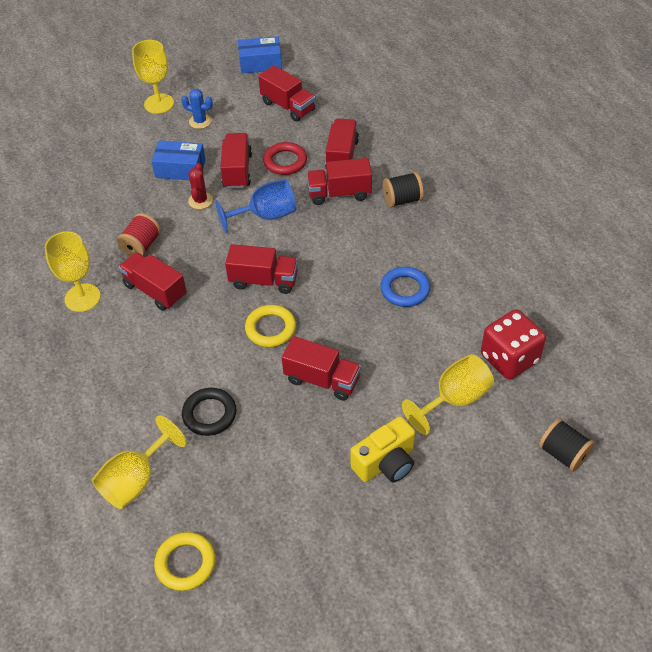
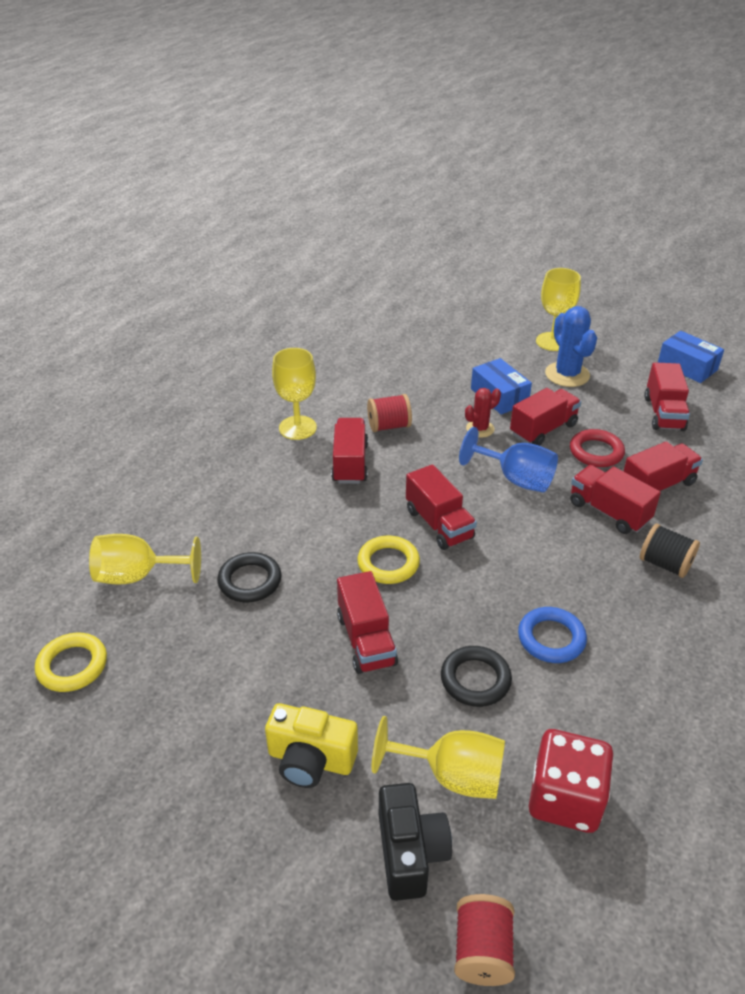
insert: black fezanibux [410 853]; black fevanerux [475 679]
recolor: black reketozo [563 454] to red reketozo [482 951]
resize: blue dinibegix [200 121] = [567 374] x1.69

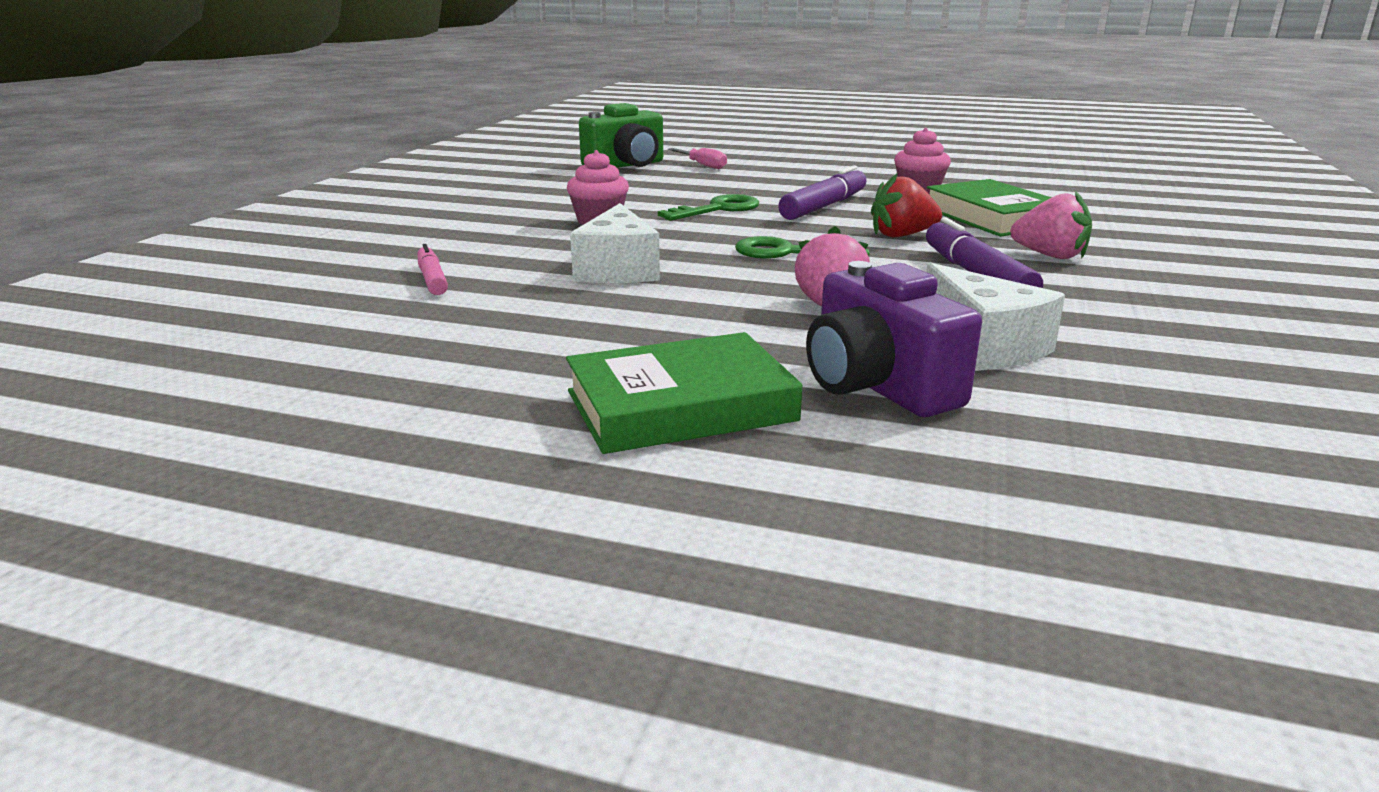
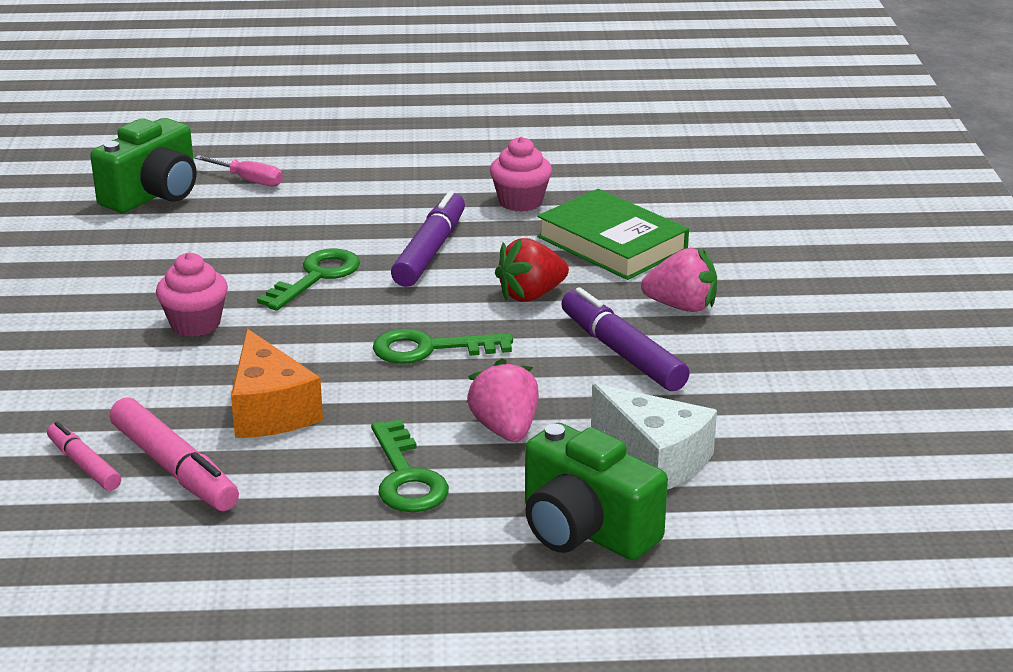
delete: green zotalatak [680 406]
insert: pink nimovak [174 468]; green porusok [406 477]
recolor: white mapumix [618 269] to orange mapumix [270 410]; purple fezanibux [877 386] to green fezanibux [585 530]

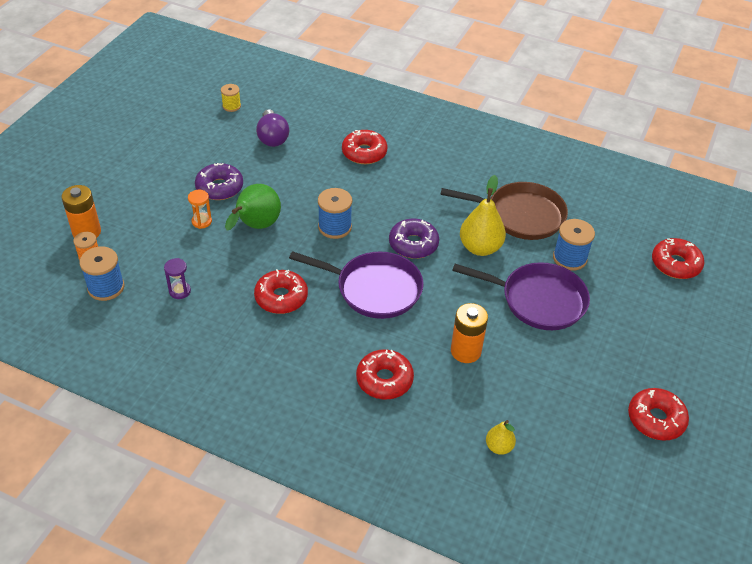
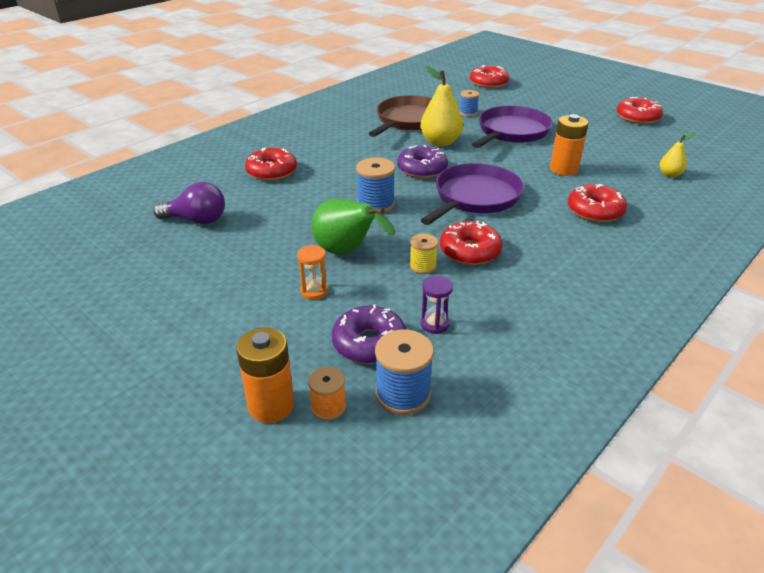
move: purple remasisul [219 187] to [369 343]; yellow reketozo [231 106] to [423 266]
resize: blue reketozo [569 258] = [468 113] x0.62

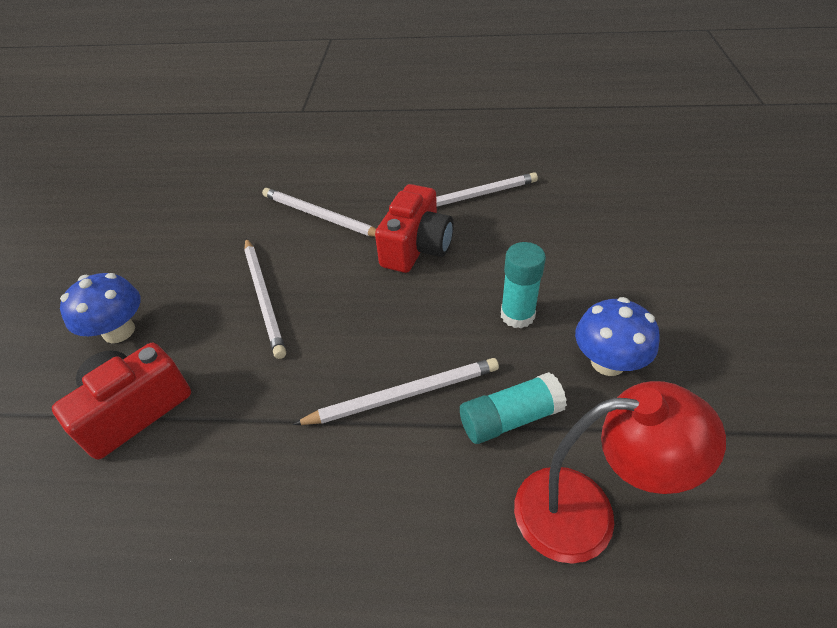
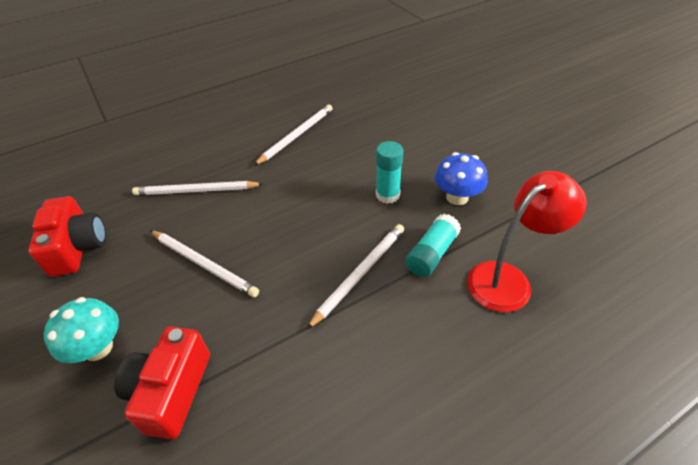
move: red fezanibux [416 247] to [78 247]
recolor: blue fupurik [119 331] to turquoise fupurik [98 347]

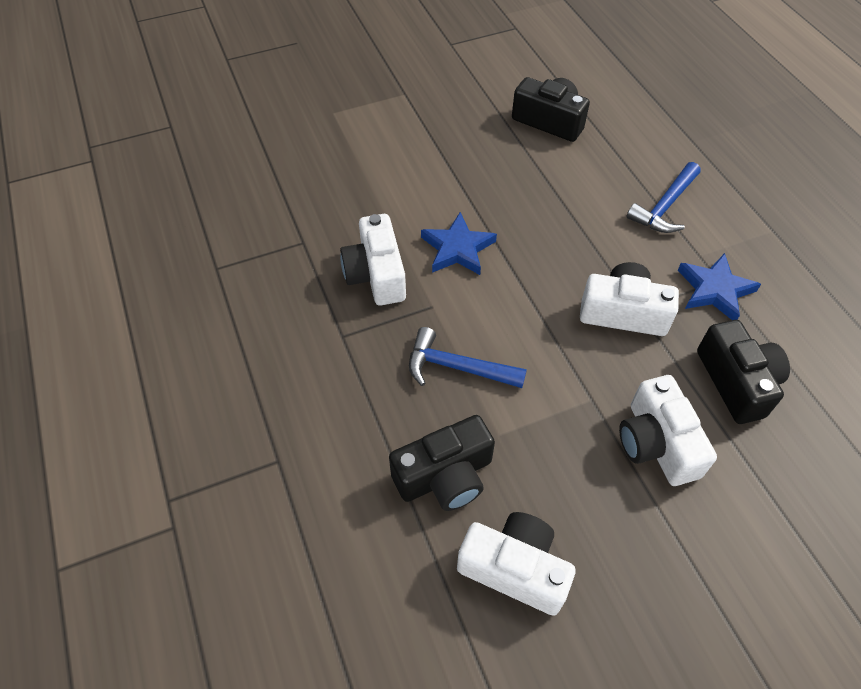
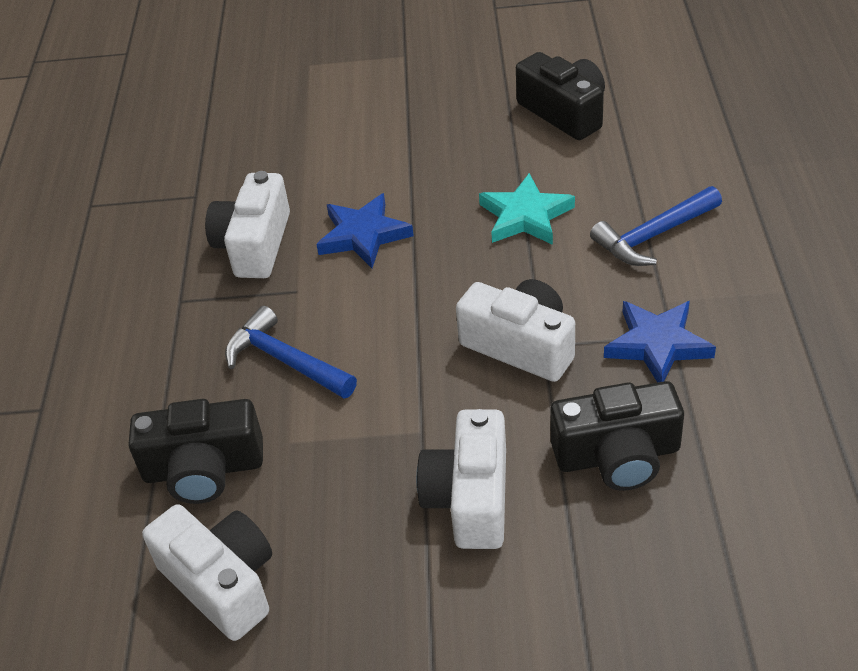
insert: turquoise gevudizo [525 216]
rotate: black fezanibux [736 382] = [617 455] 75 degrees clockwise

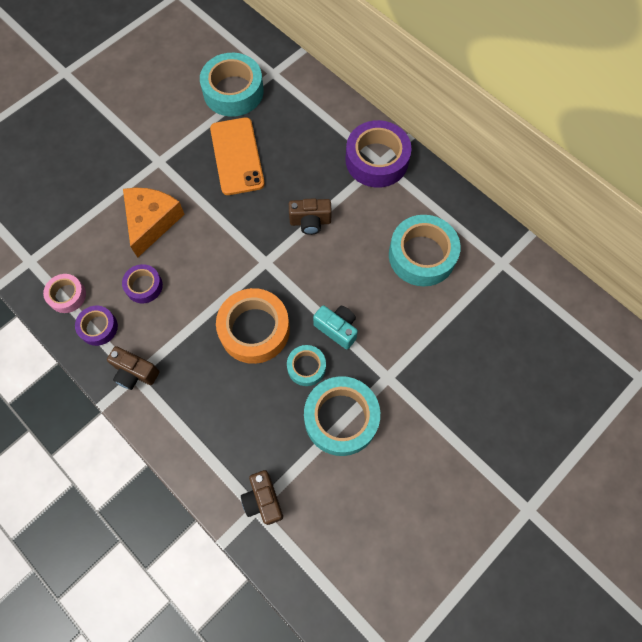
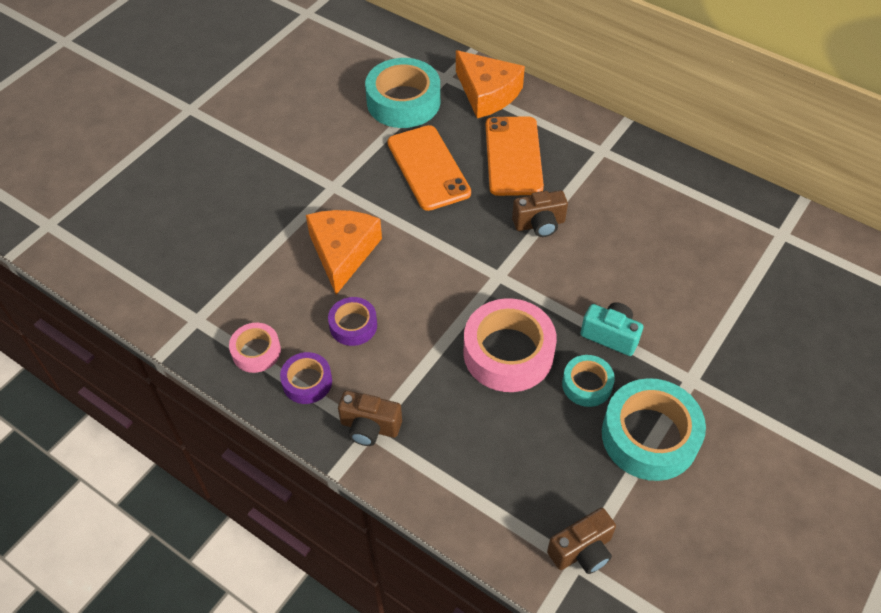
delete: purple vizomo [376 160]; turquoise vizomo [422 255]
insert: orange mapumix [487 93]; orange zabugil [513 156]
recolor: orange vizomo [254 330] to pink vizomo [508 353]
rotate: brown fezanibux [263 500] = [582 551] 90 degrees counterclockwise

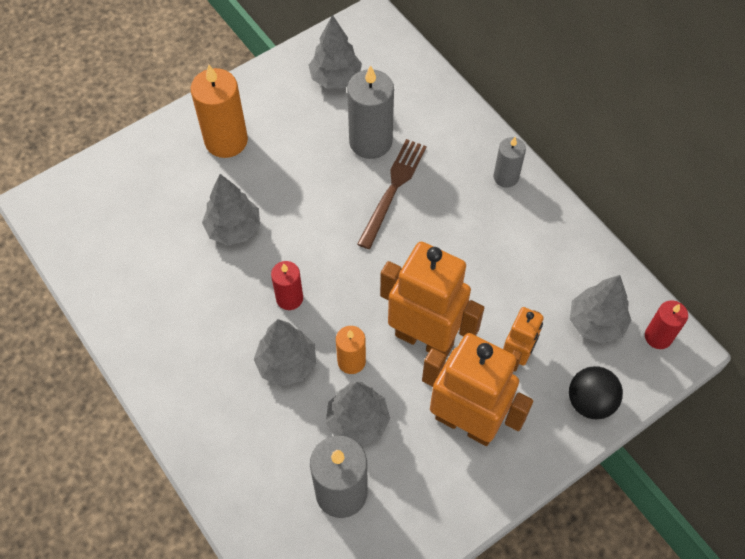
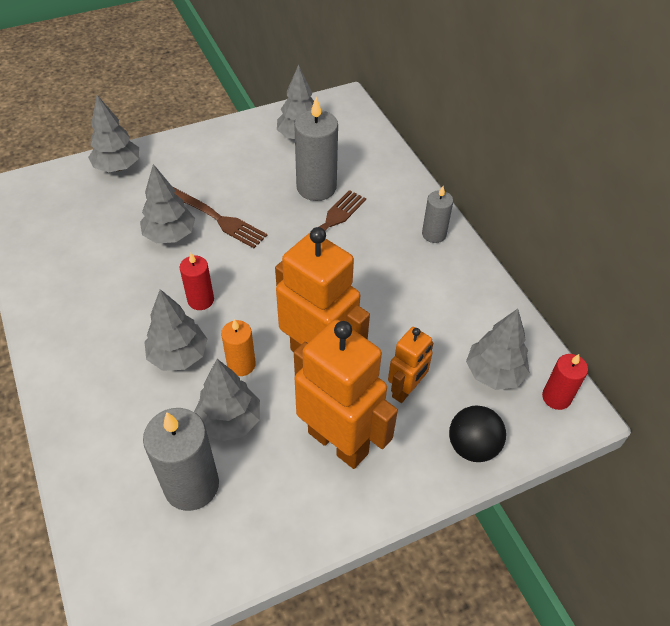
delete: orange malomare [226 140]
insert: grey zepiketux [118 167]; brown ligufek [215 217]

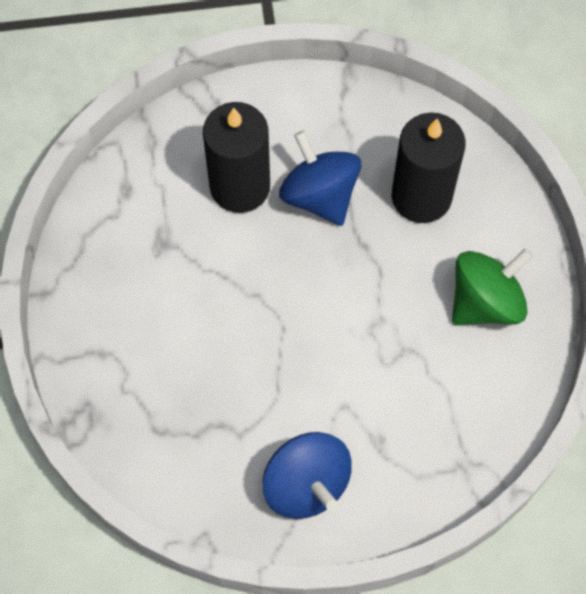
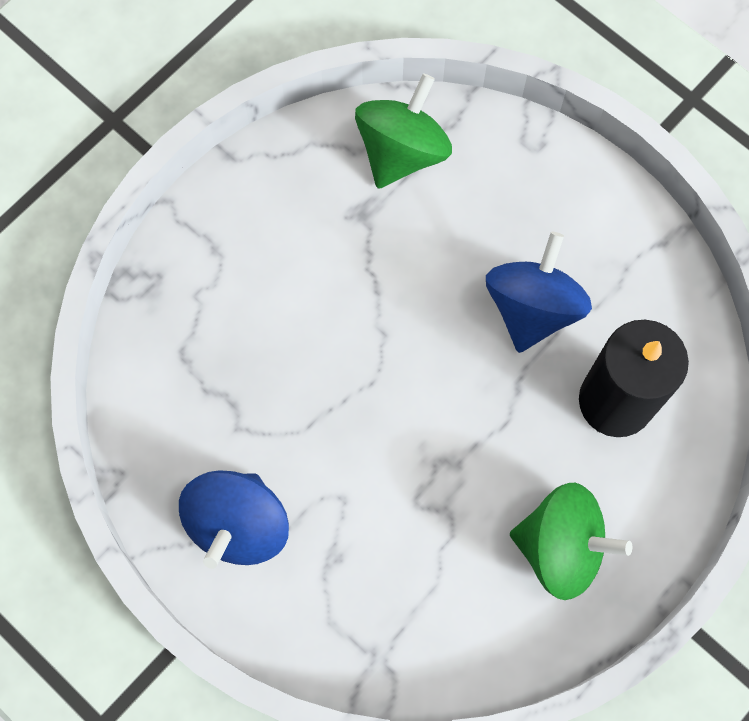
delete: black malomare [240 186]
insert: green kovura [402 152]

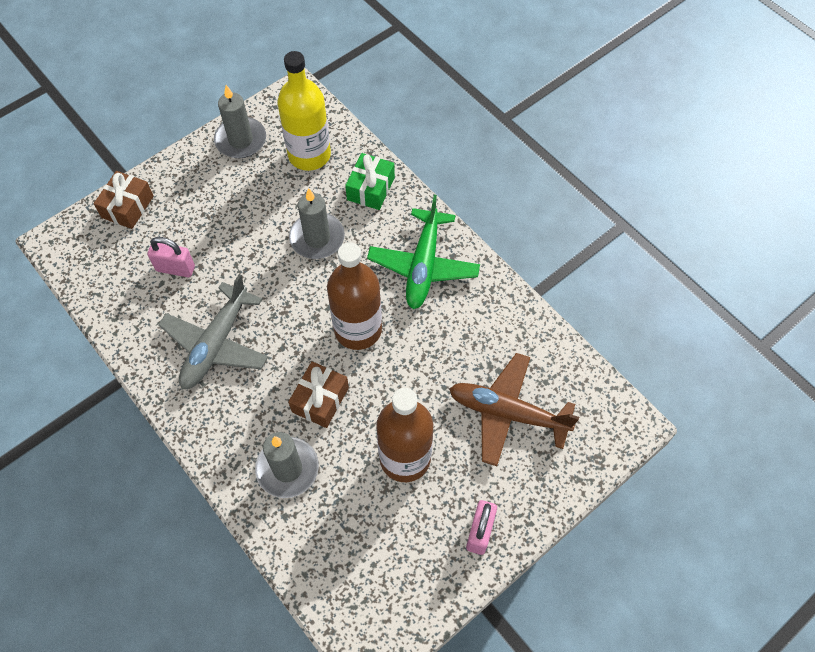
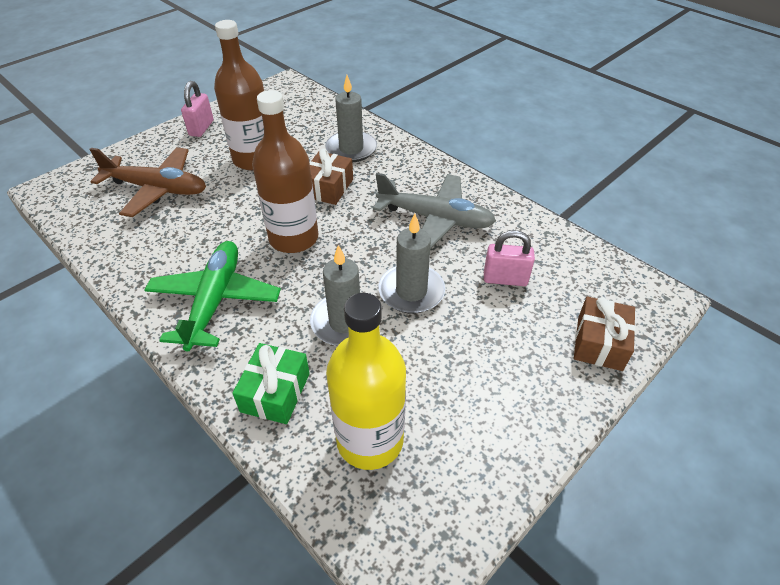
move: grey malomare [241 140] to [411 291]
rotate: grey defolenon [216 344] = [435 219] 90 degrees clockwise

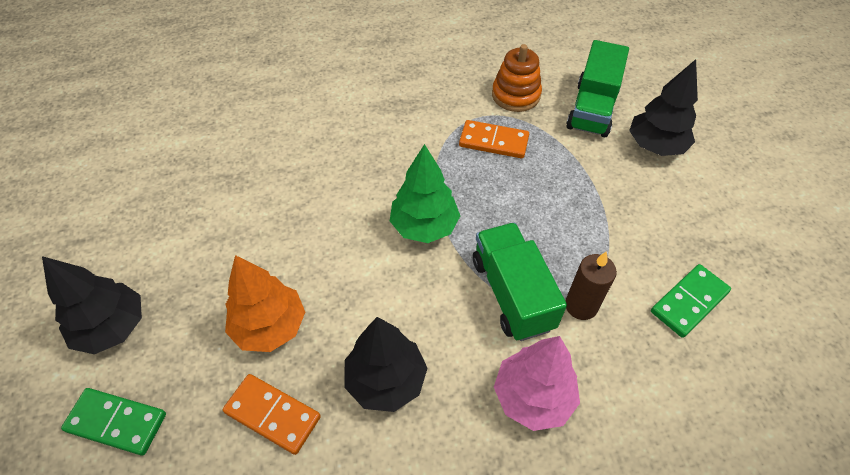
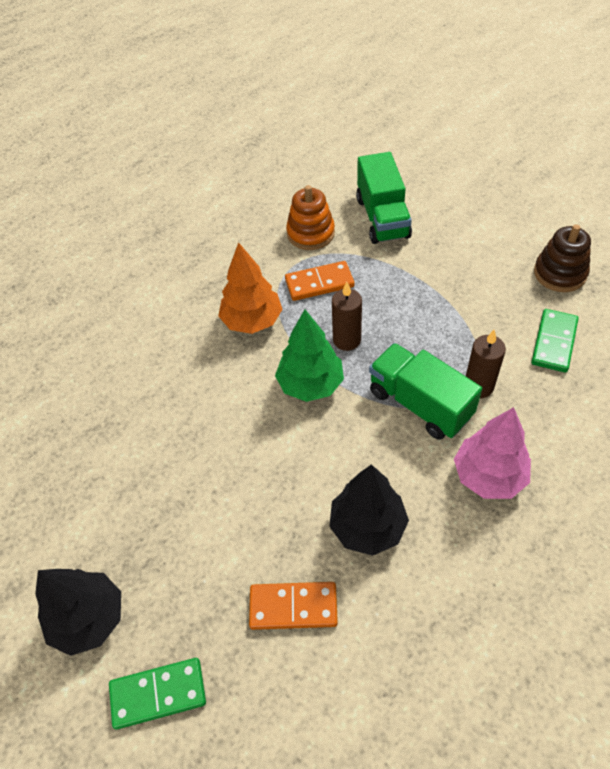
delete: black zepiketux [655 146]
insert: brown malomare [346 340]; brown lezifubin [560 273]
move: orange zepiketux [270 326] to [252 321]

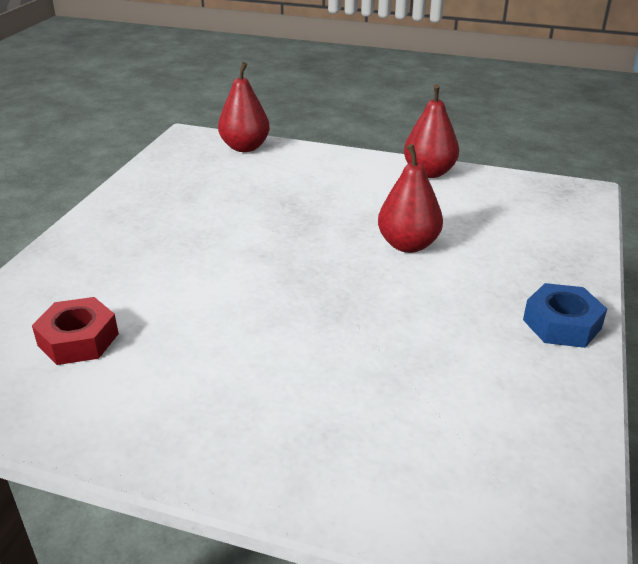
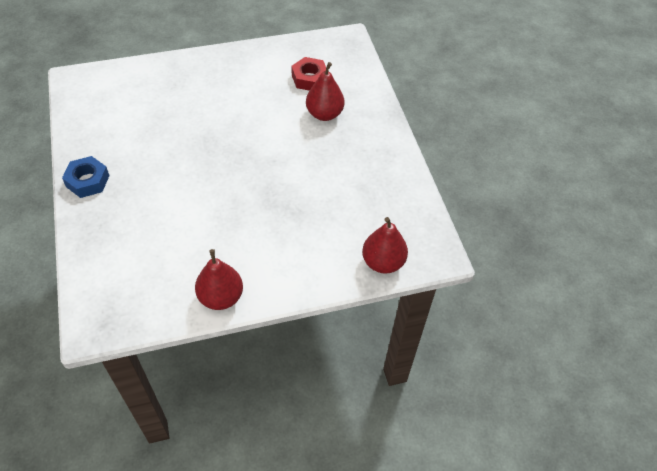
move: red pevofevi [408 245] to [324 114]

